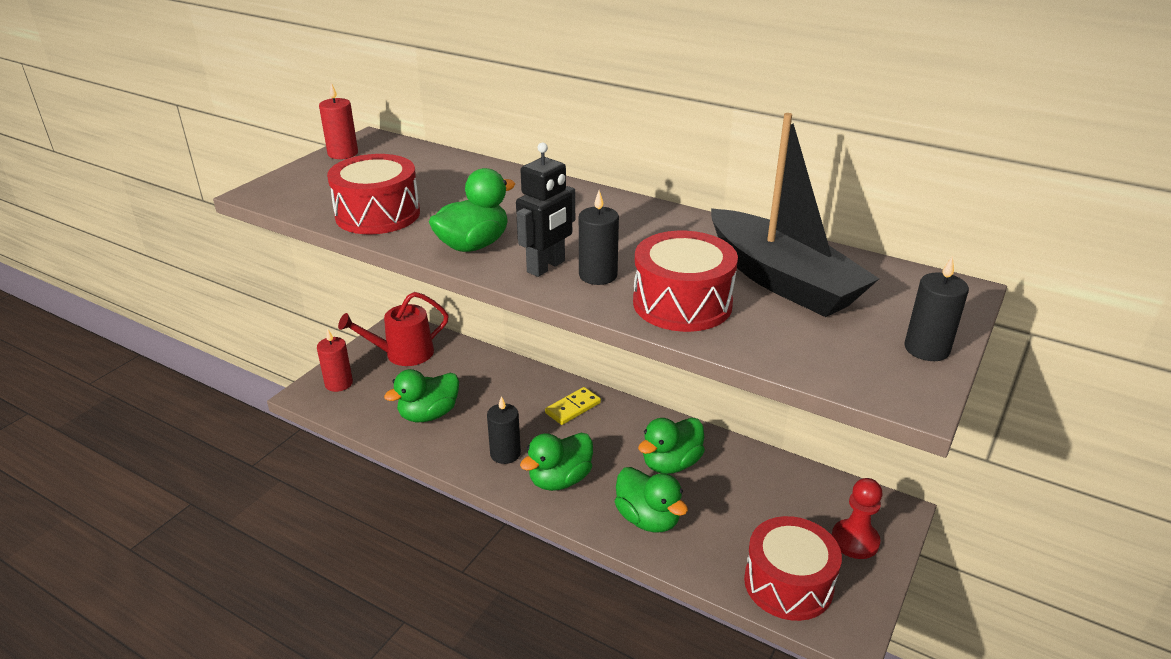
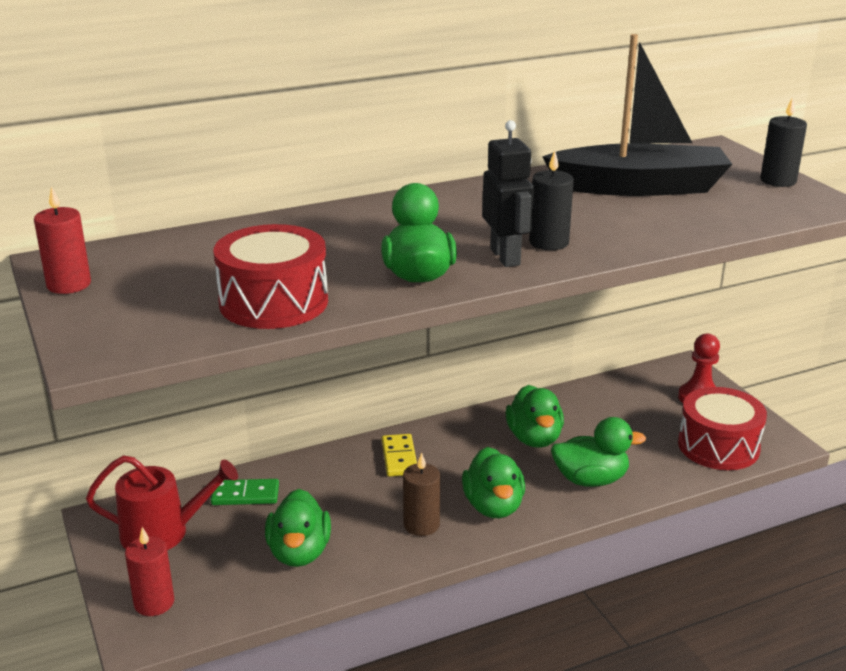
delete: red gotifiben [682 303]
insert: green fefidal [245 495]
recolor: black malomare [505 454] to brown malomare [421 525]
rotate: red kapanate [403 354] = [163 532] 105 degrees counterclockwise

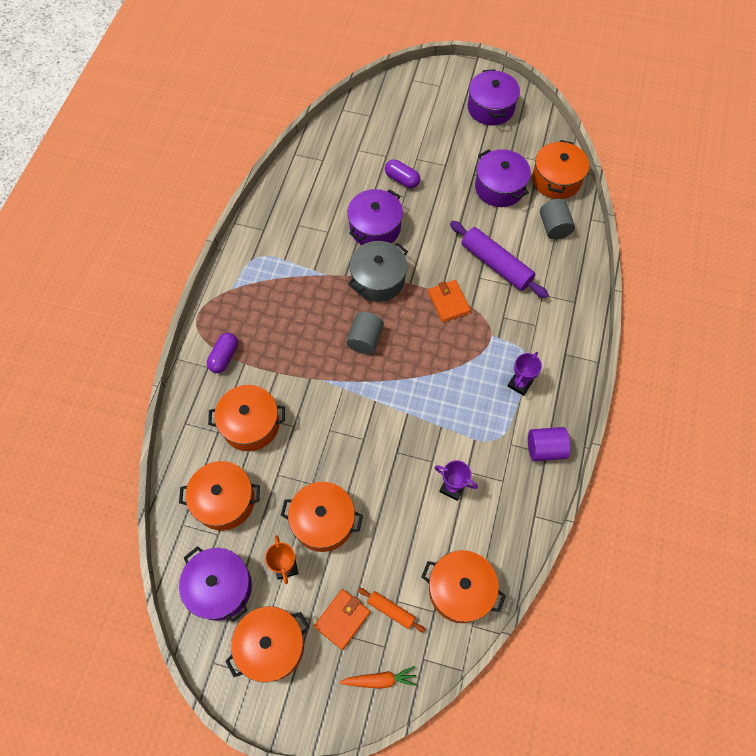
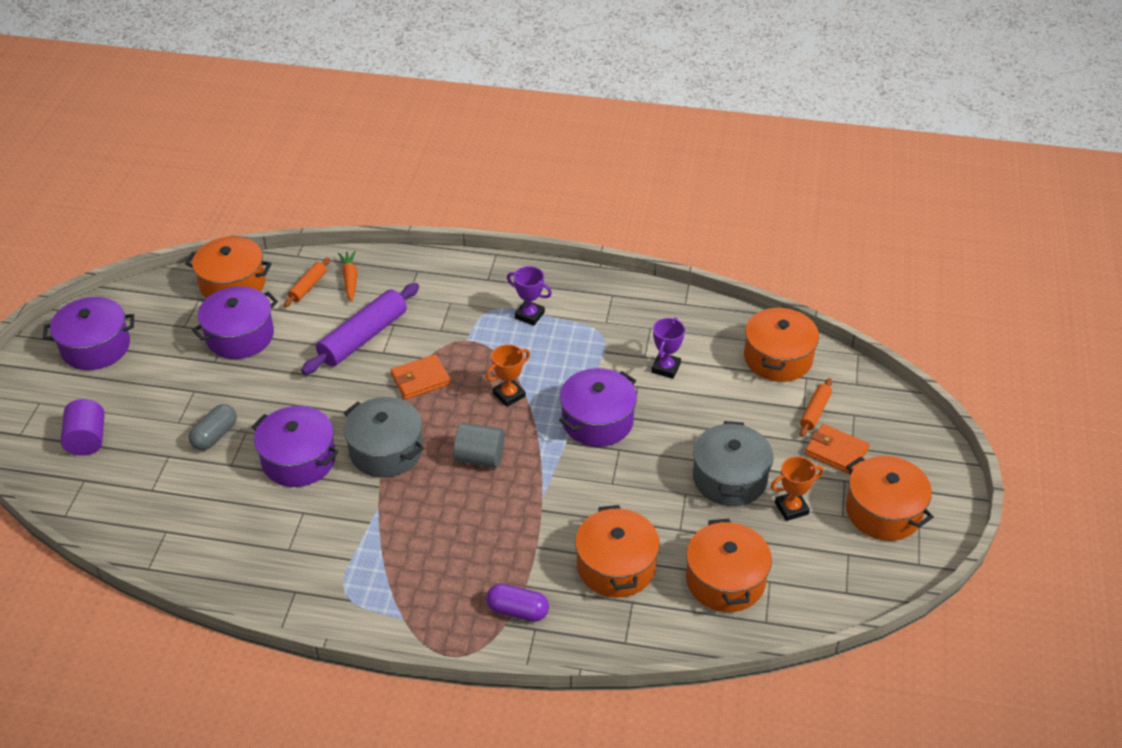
insert: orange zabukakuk [509 395]
move: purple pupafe [220 587] to [597 421]; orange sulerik [380 679] to [350 279]; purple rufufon [545 449] to [87 440]
replace: grey rufufon [554 227] to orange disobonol [308 287]
recolor: orange pupafe [323 521] to grey pupafe [729 478]; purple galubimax [402 179] to grey galubimax [215 435]

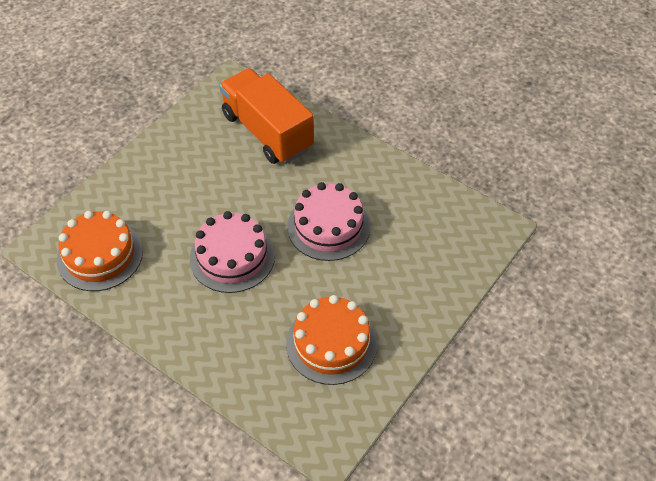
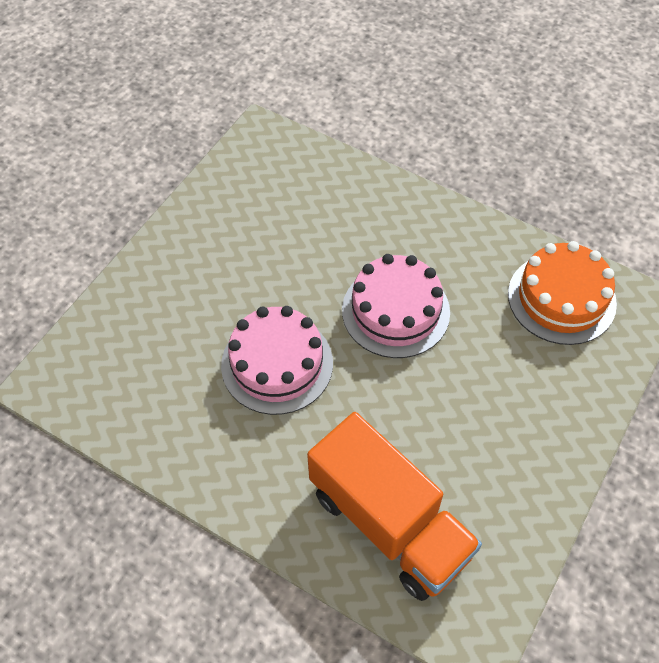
delete: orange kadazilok [331 343]

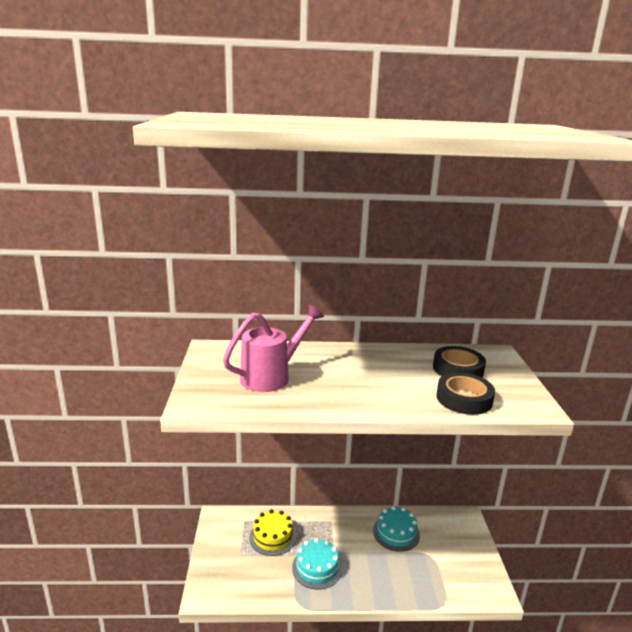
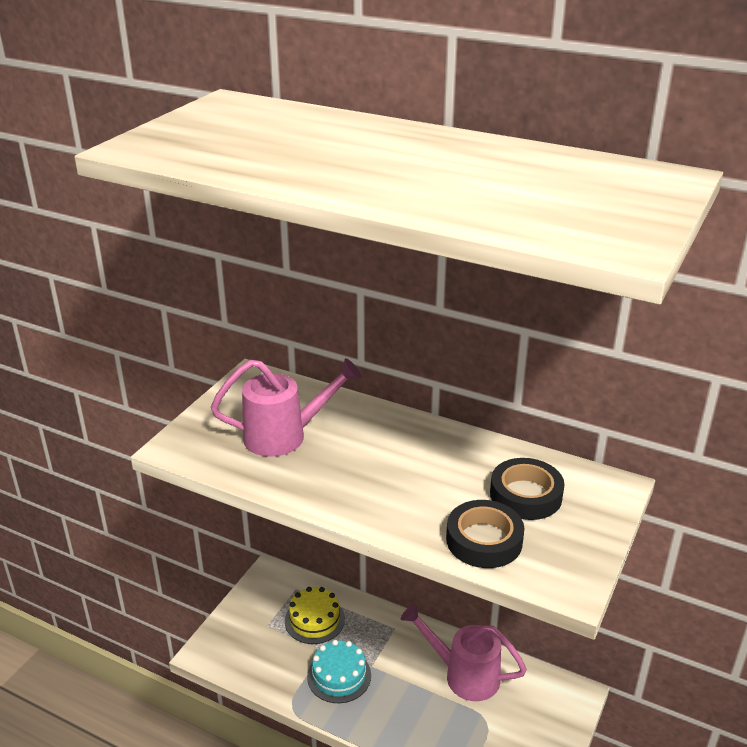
replace: turquoise kadazilok [396 533] to pink kapanate [464 675]

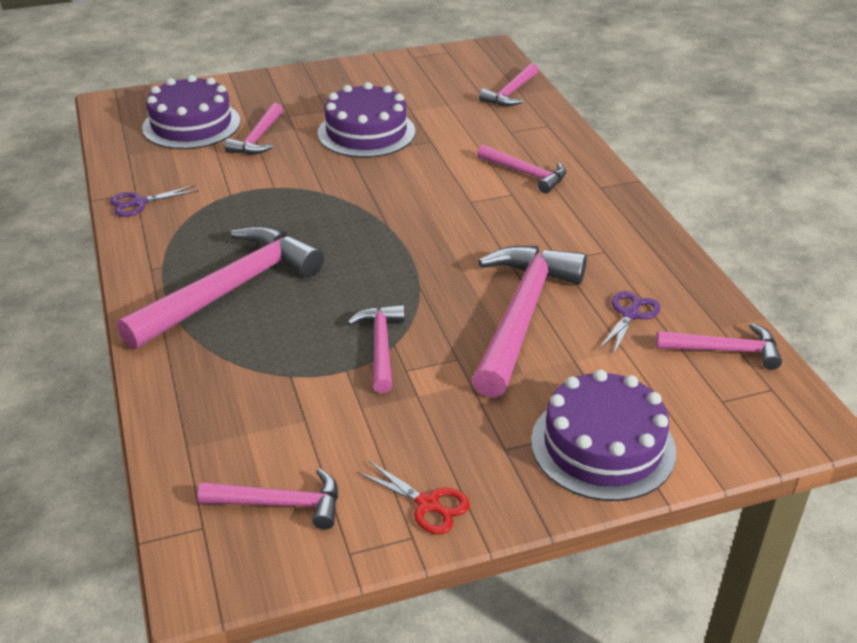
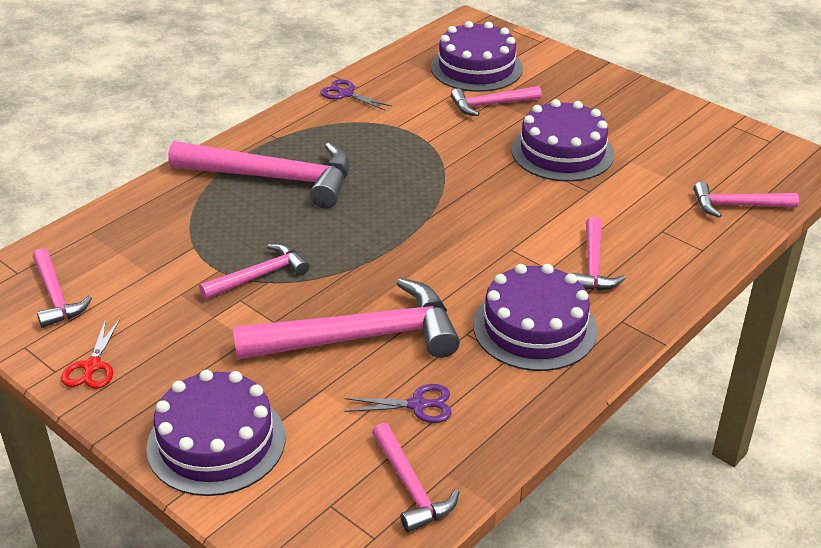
insert: purple kadazilok [535 327]

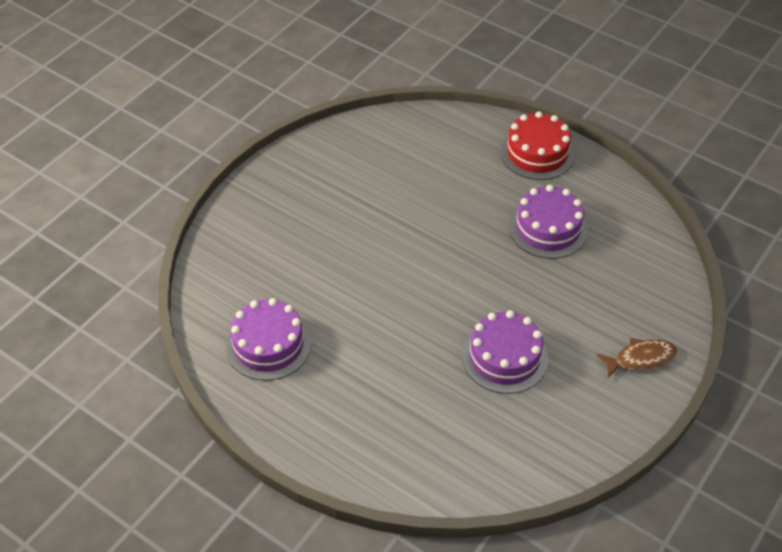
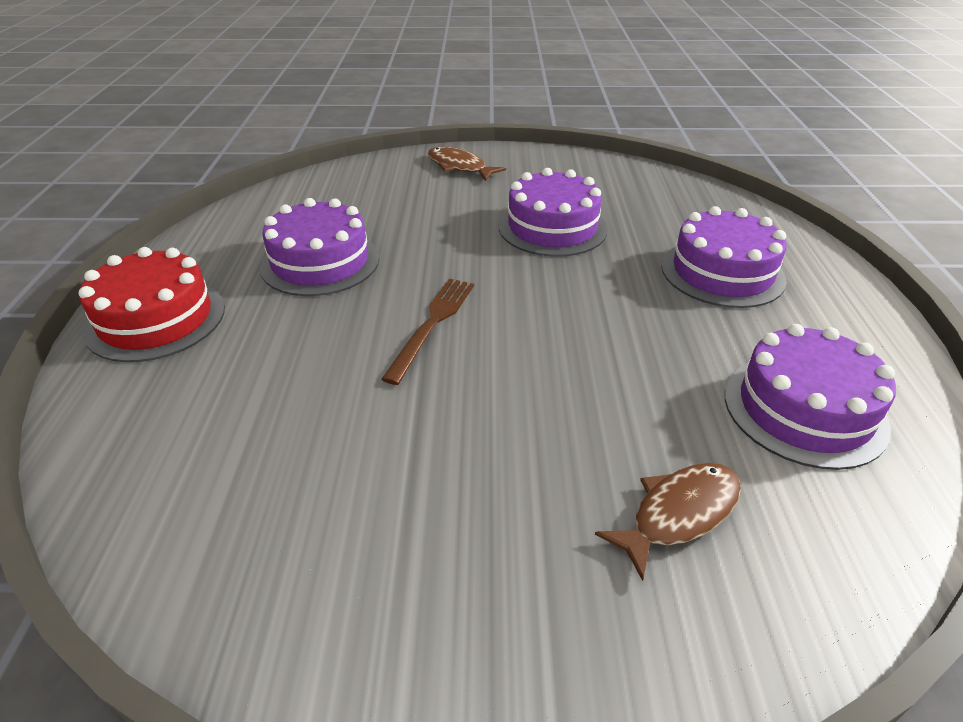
insert: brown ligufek [432 324]; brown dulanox [678 514]; purple kadazilok [722 272]

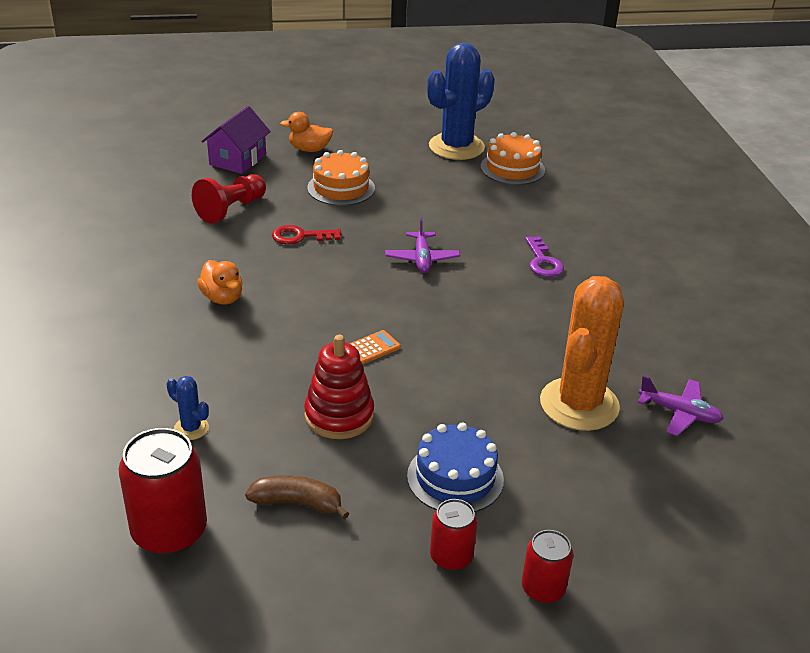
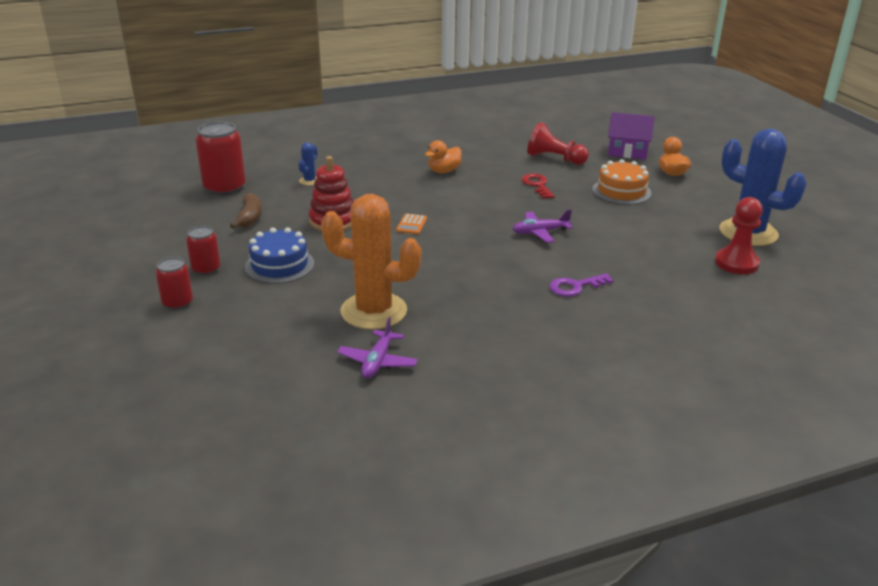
replace: orange kadazilok [512 168] to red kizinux [736 263]
rotate: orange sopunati [373 347] = [411 225] 60 degrees clockwise

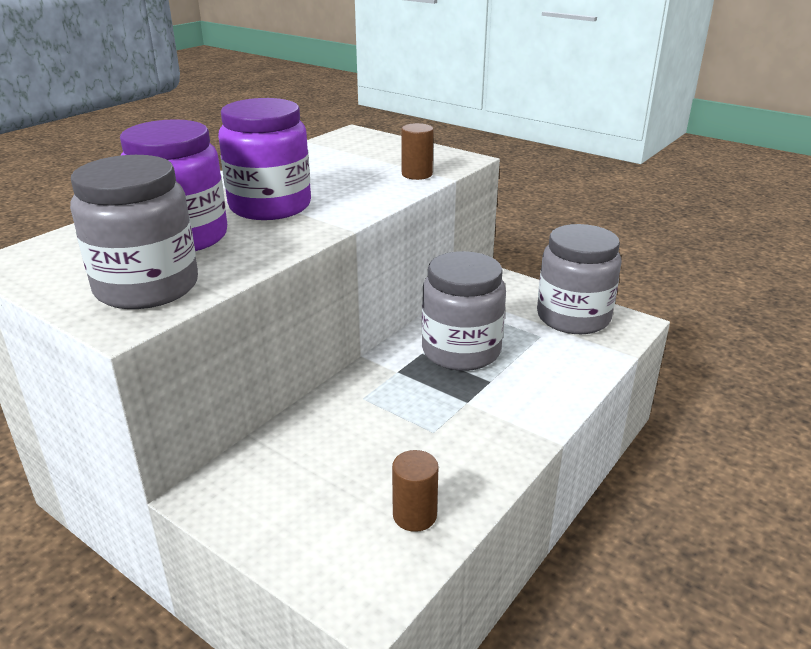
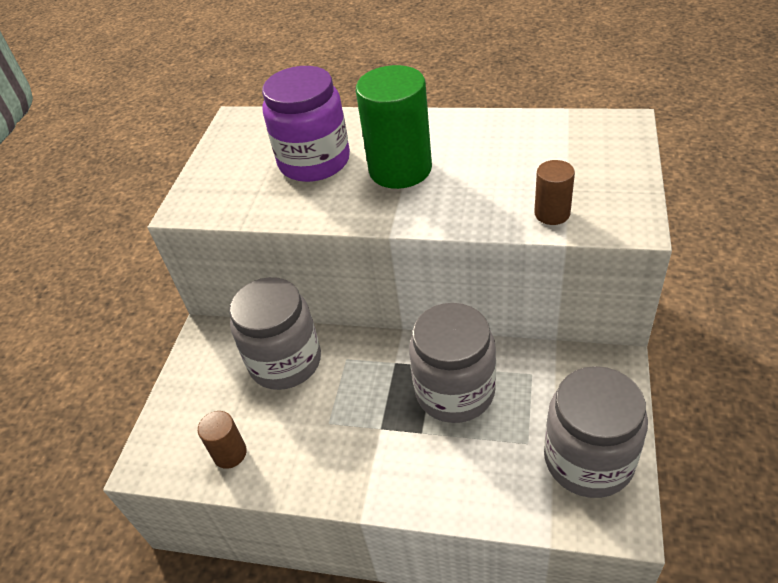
move: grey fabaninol [147 287] to [285 361]
replace: purple fabaninol [270 206] to green rufufon [400 169]

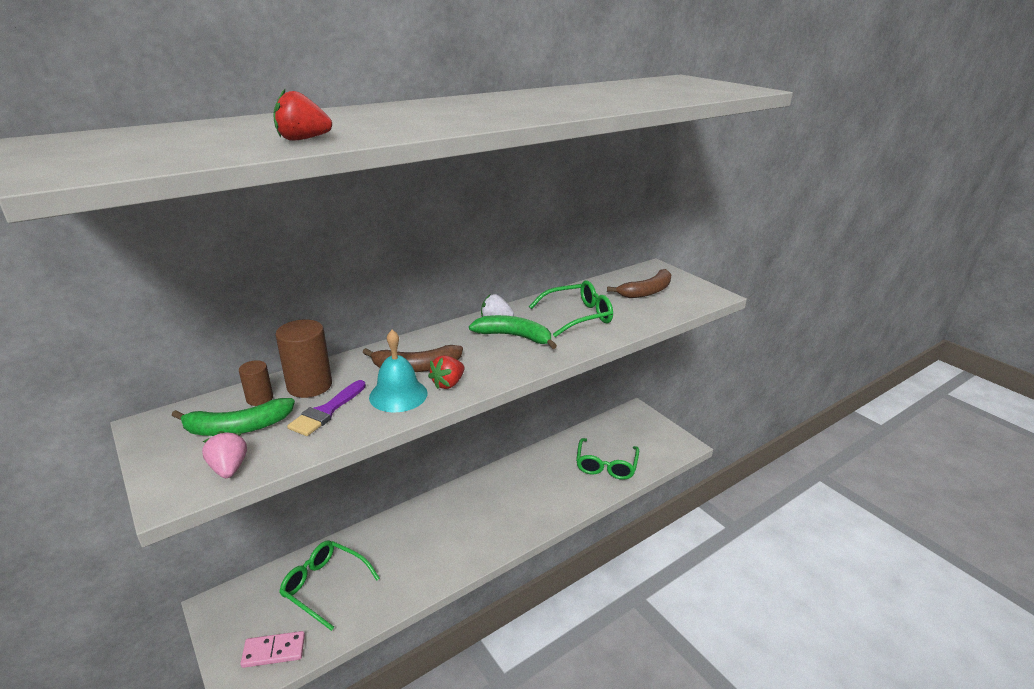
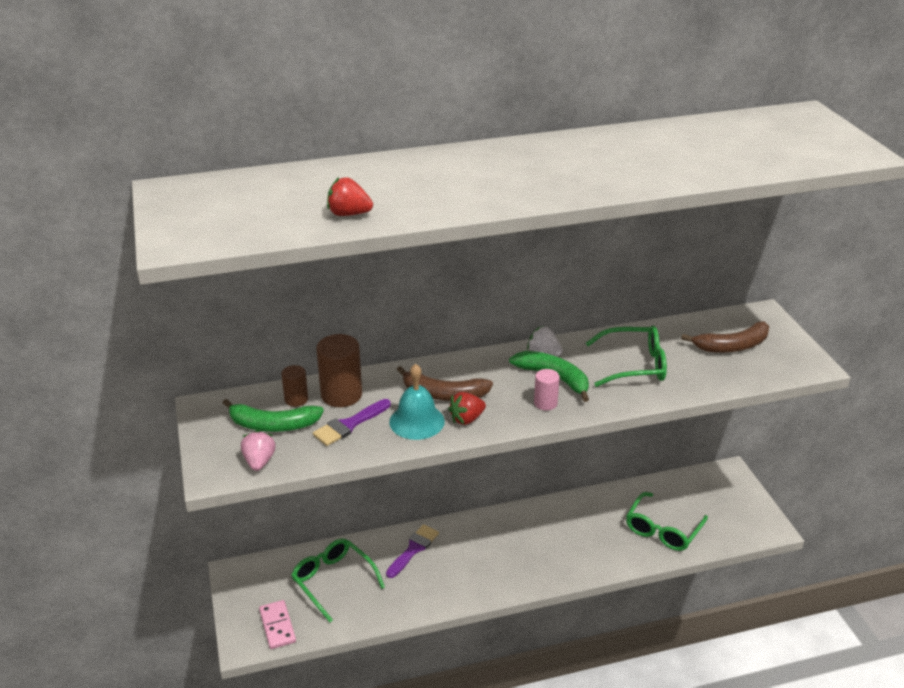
insert: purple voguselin [413 549]; pink rufufon [545 403]
rotate: pink fefidal [274 651] = [277 626] 60 degrees clockwise

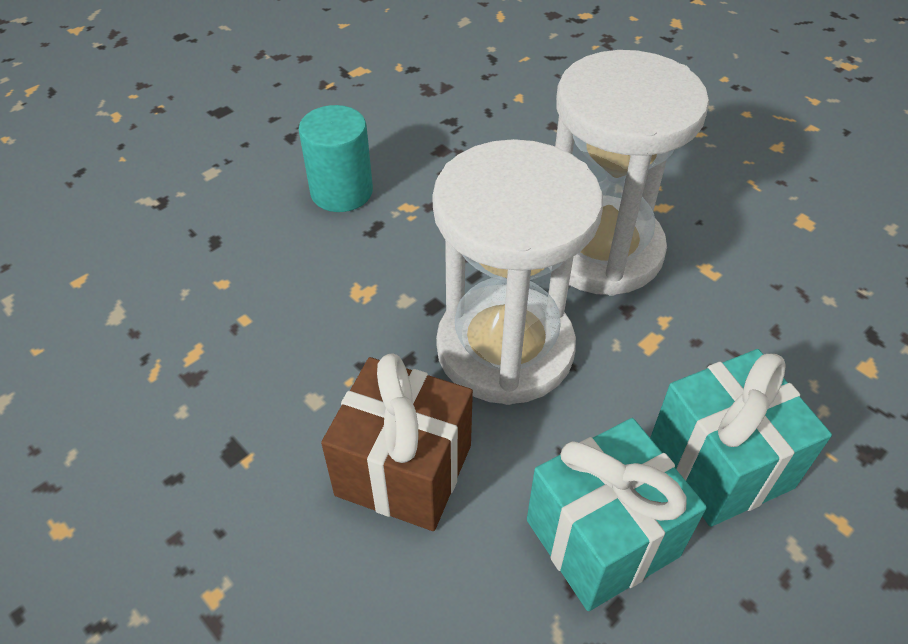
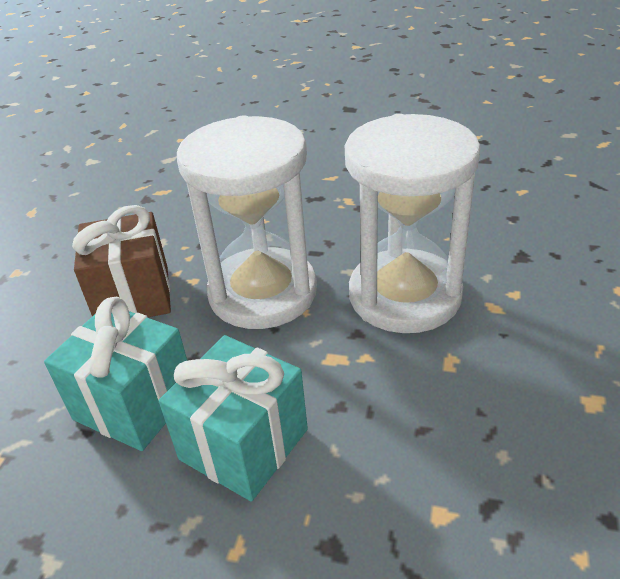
delete: turquoise rufufon [341 192]

